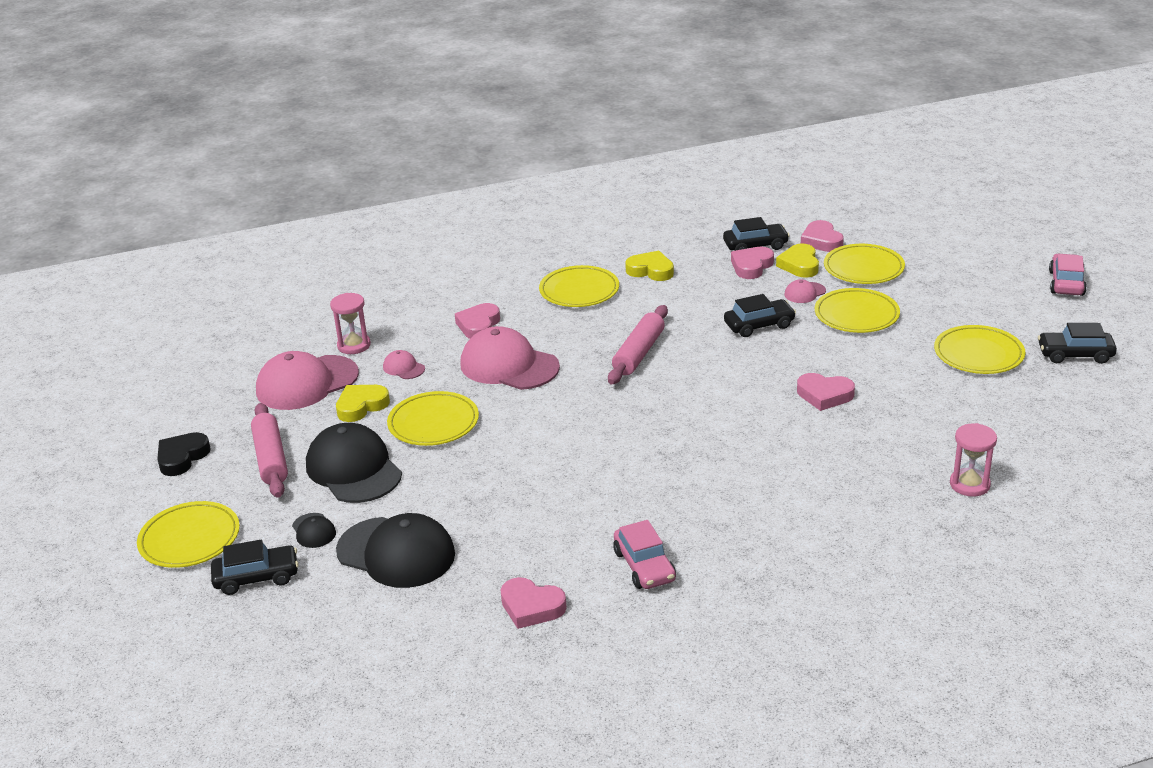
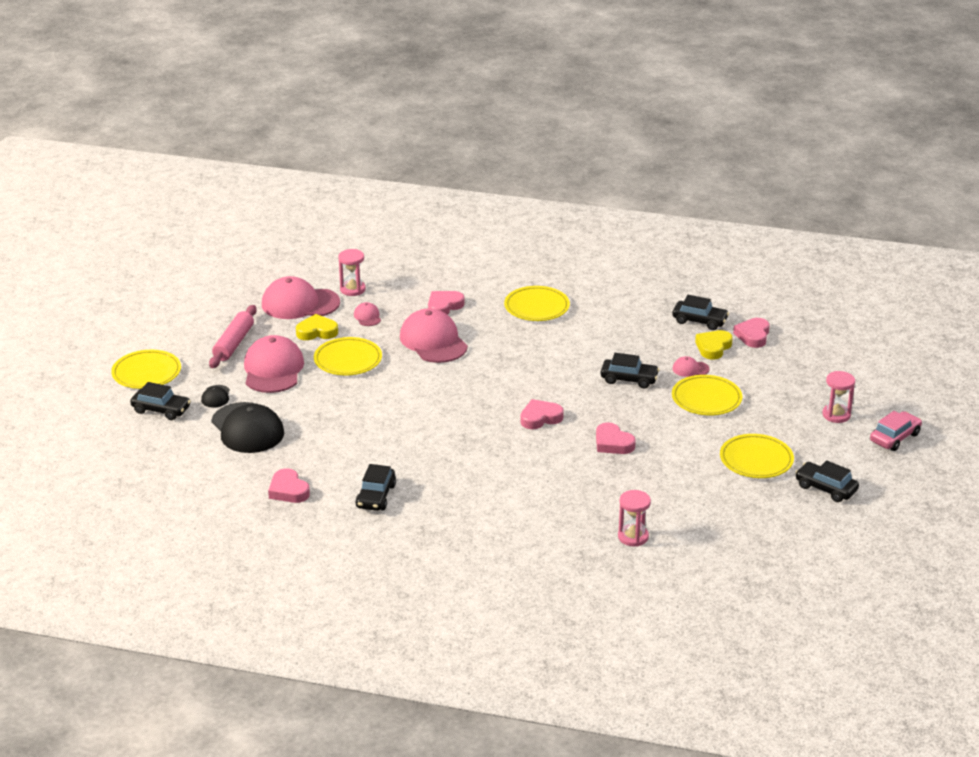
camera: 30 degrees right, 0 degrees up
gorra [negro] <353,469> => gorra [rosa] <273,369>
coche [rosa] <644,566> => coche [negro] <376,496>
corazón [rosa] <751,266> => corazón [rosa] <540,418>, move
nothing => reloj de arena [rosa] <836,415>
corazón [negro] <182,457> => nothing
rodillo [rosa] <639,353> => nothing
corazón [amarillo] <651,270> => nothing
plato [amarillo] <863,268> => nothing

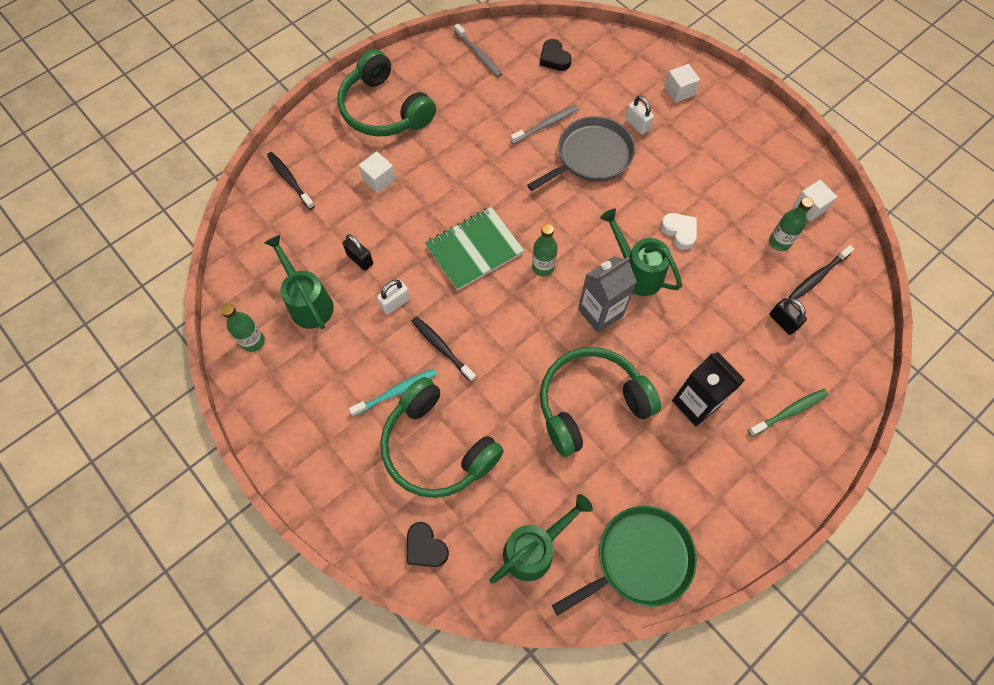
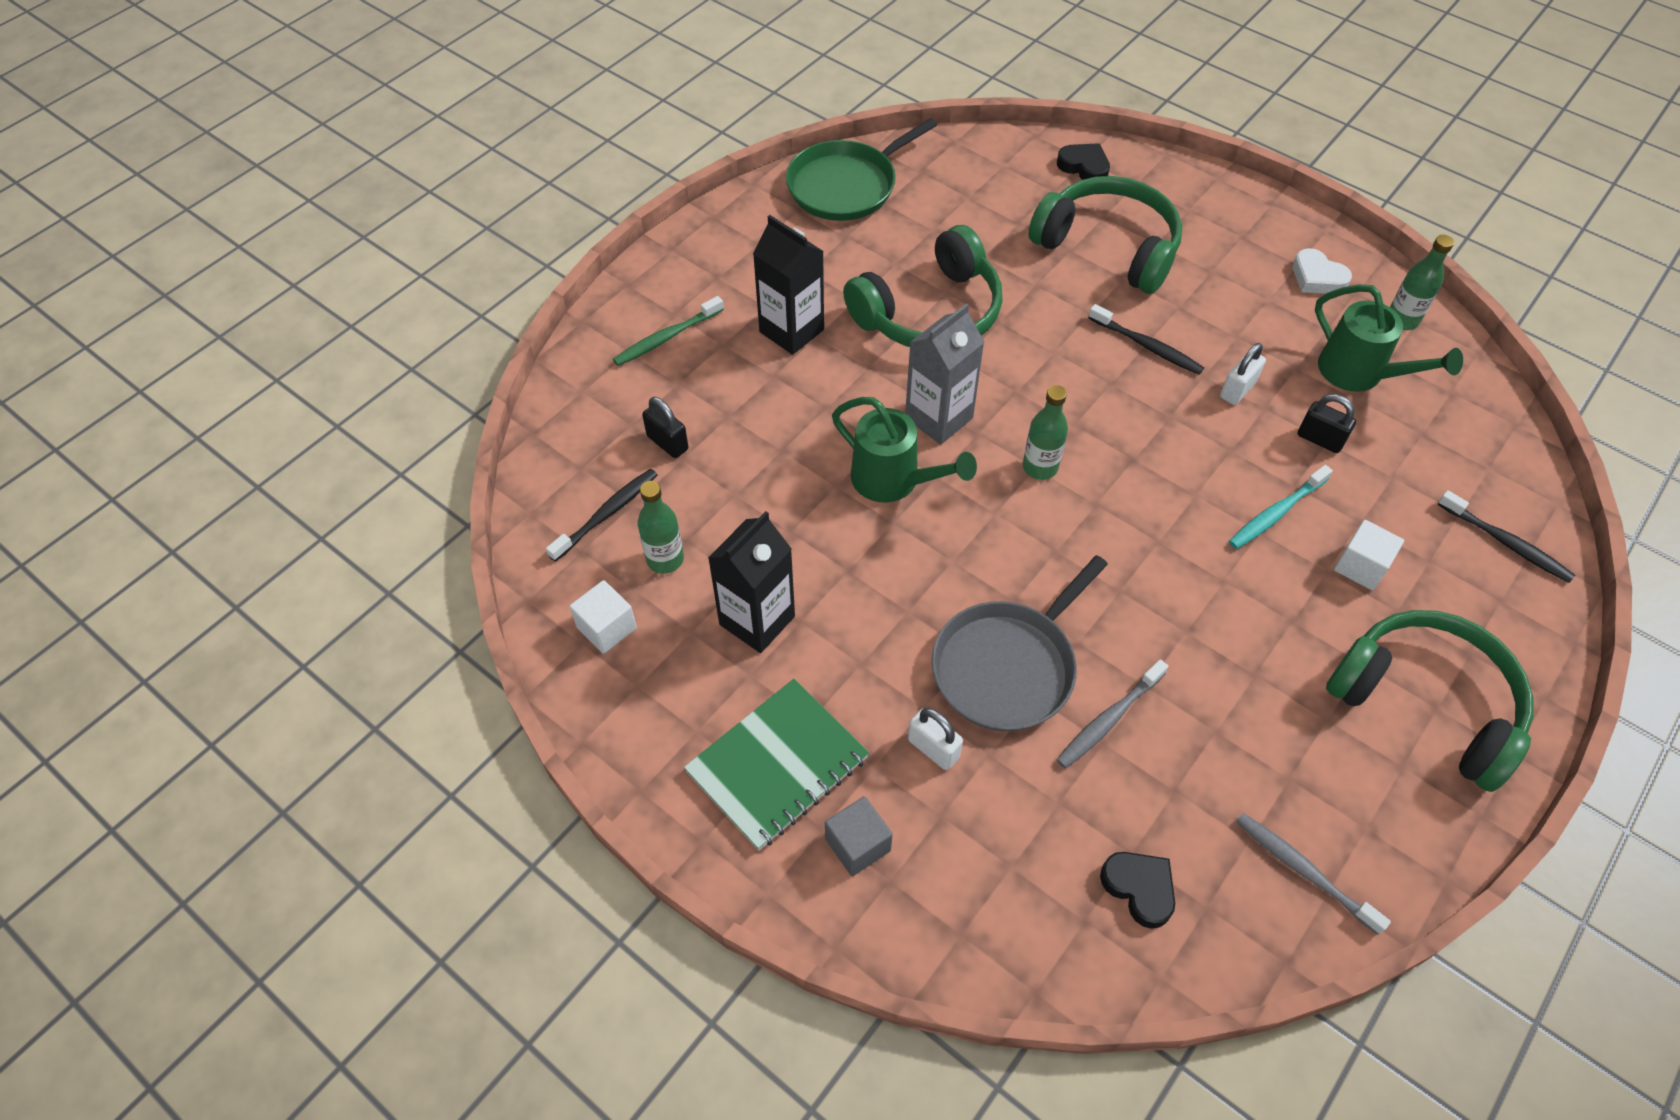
camera: 170 degrees right, 10 degrees down
cuaderno [verde] <474,250> => cuaderno [verde] <777,765>, move
nothing => cartón de leche [negro] <757,620>
cubo [blanco] <679,91> => cubo [gris] <857,845>
cepillo de dientes [turquesa] <396,392> => cepillo de dientes [turquesa] <1276,513>, move
corazón [blanco] <679,232> => corazón [blanco] <1317,277>, move
regadera [verde] <534,549> => nothing

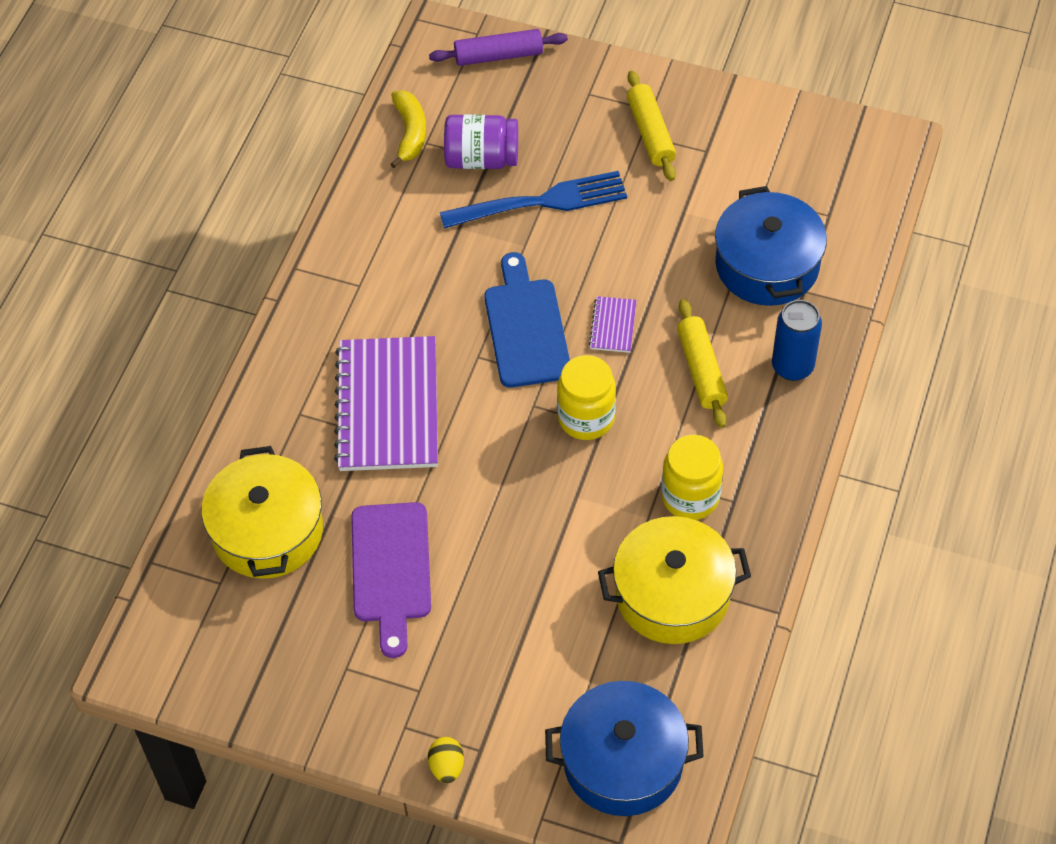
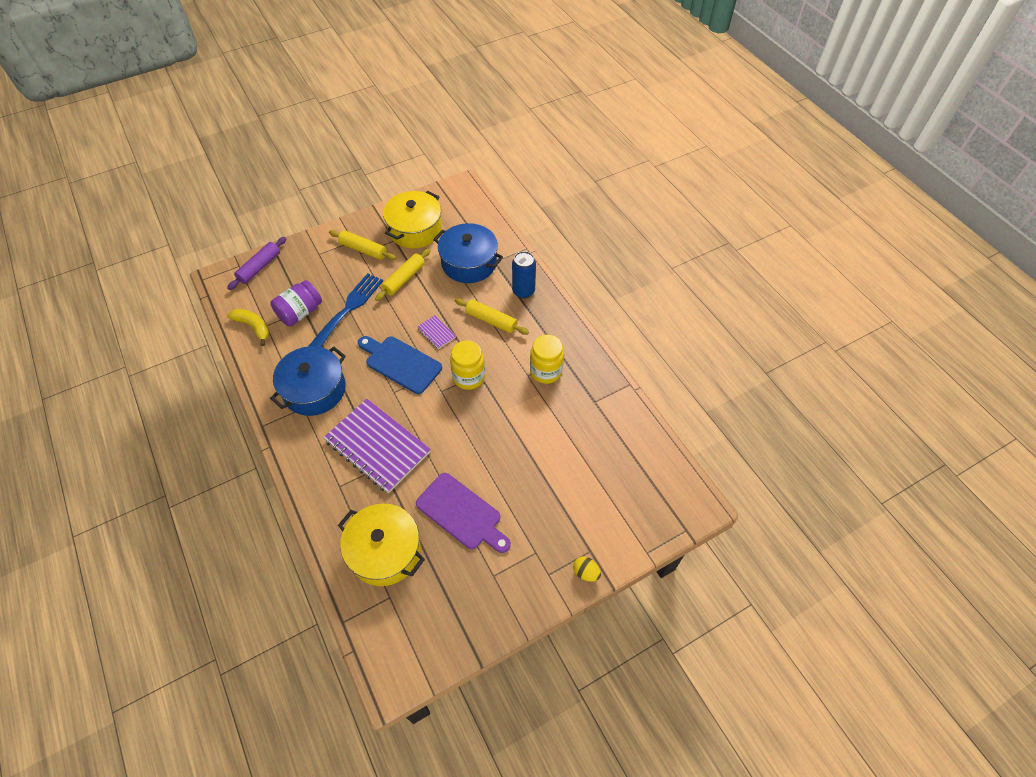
camera: 50 degrees left, 0 degrees up
olla [azul] <623,761> => olla [azul] <314,390>, move
nothing => rodillo [amarillo] <404,279>
olla [amarillo] <672,594> => olla [amarillo] <415,229>, move

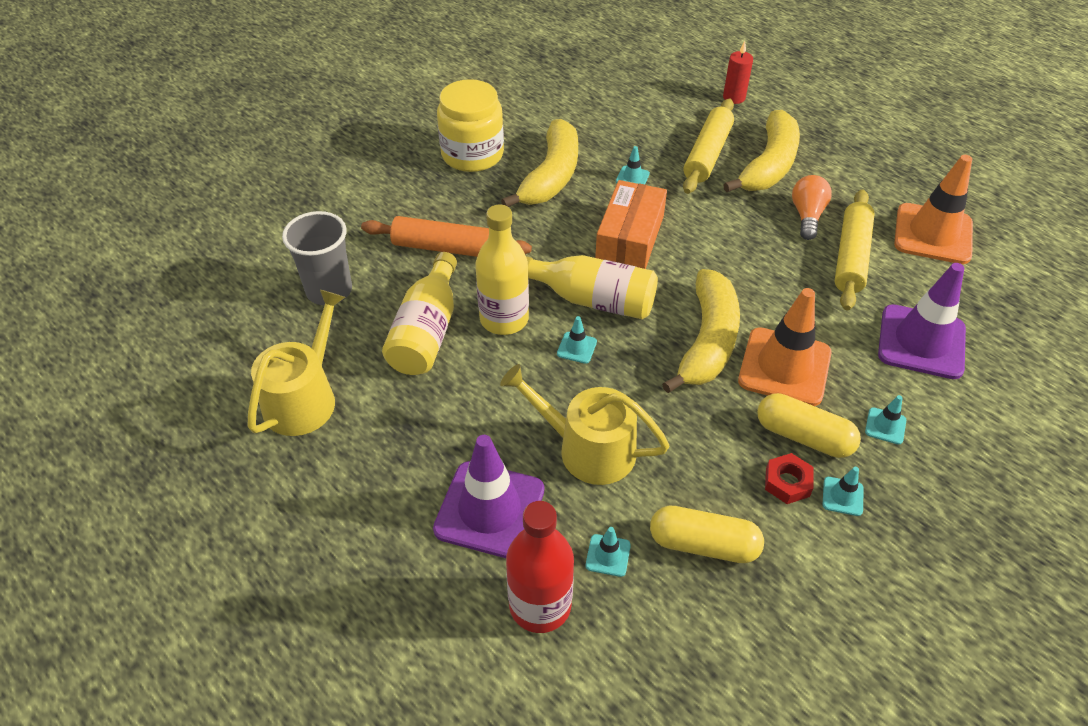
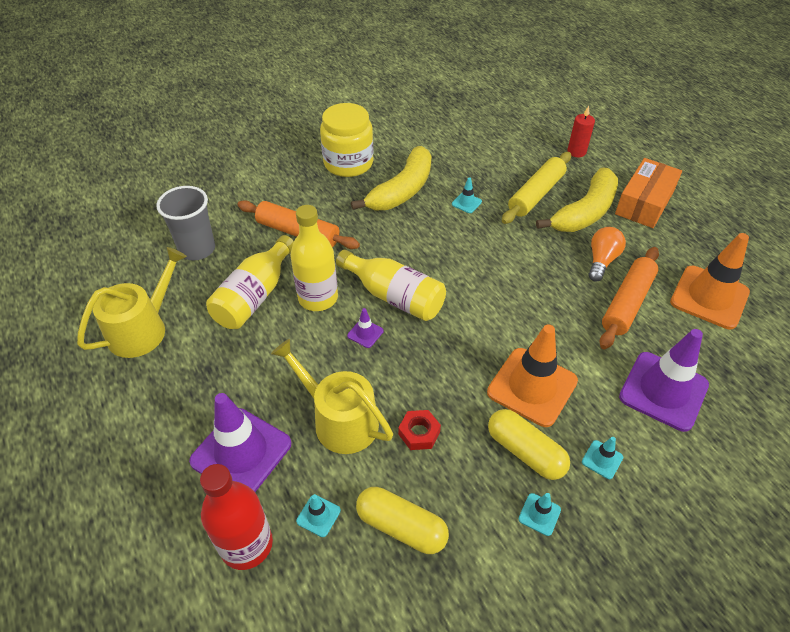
camera: 15 degrees right, 0 degrees up
cono de tráfico [turquesa] <576,348> => cono de tráfico [morado] <365,333>
tuerca [rojo] <787,482> => tuerca [rojo] <419,433>, move
rodillo [amarillo] <851,257> => rodillo [naranja] <627,303>
caja [naranja] <630,237> => caja [naranja] <644,203>, move
plátano [amarillo] <707,341> => nothing

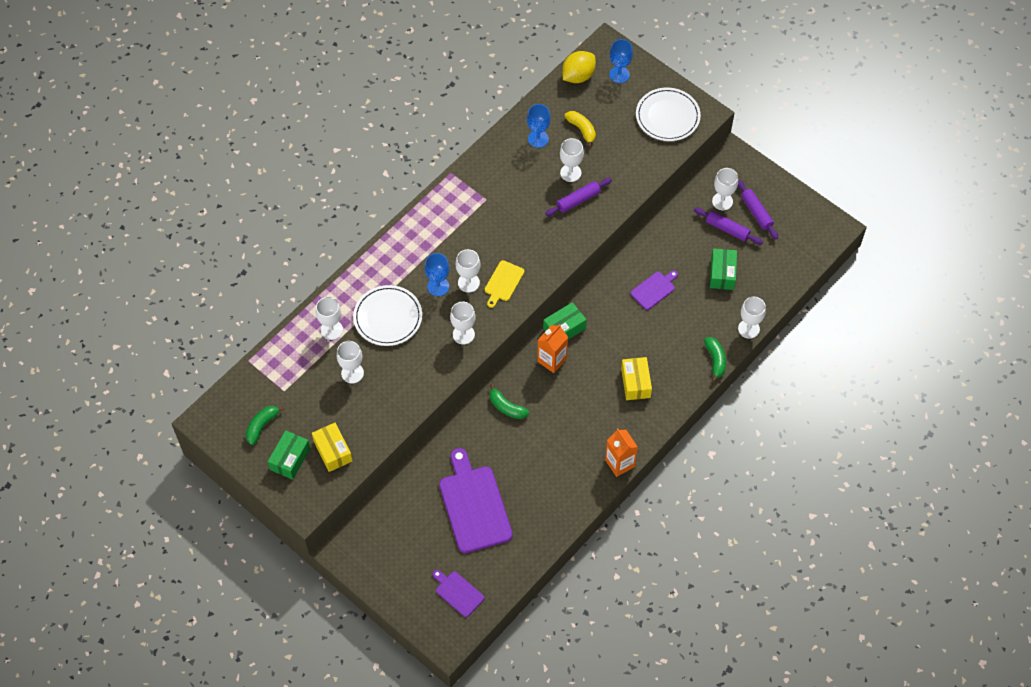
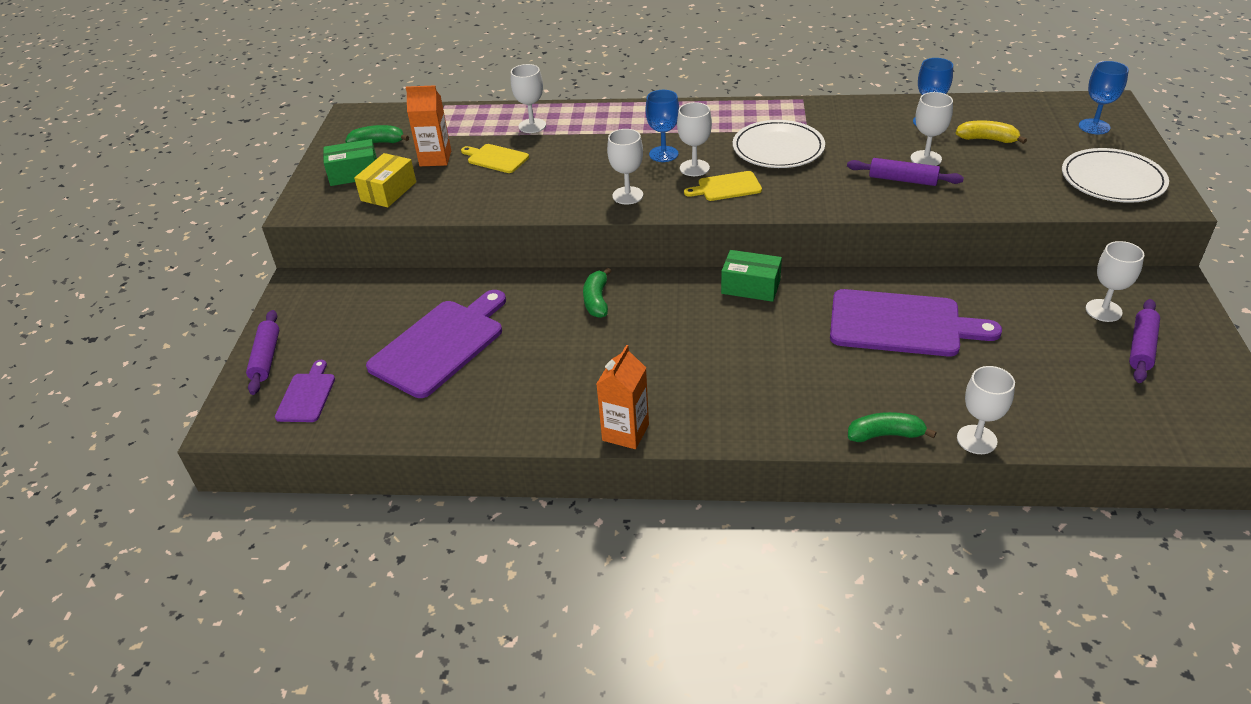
camera: 55 degrees right, 20 degrees down
rodillo [morado] <727,229> => rodillo [morado] <266,358>, move
cartón de leche [naranja] <552,360> => cartón de leche [naranja] <435,158>, move
copa [blanco] <352,373> => tabla de cortar [amarillo] <496,158>
plato [blanco] <388,317> => plato [blanco] <778,148>, move
tabla de cortar [morado] <654,289> => tabla de cortar [morado] <901,324>, x1.96
plátano [verde] <715,360> => plátano [verde] <885,435>, 135 degrees counterclockwise
plátano [amarillo] <582,130> => plátano [amarillo] <987,139>, 90 degrees counterclockwise
limón [amarillo] <578,76> => nothing
caja [amarillo] <635,383> => nothing
caja [verde] <722,274> => nothing

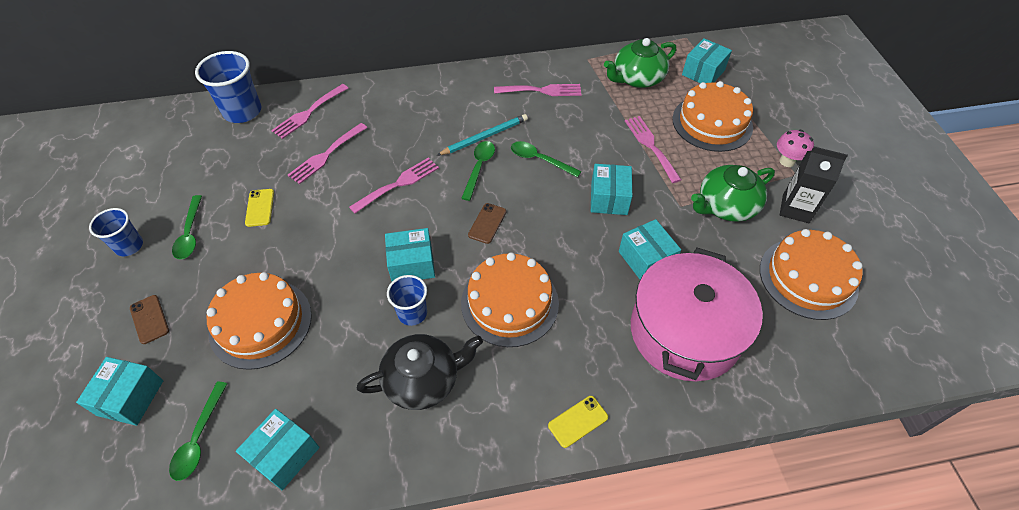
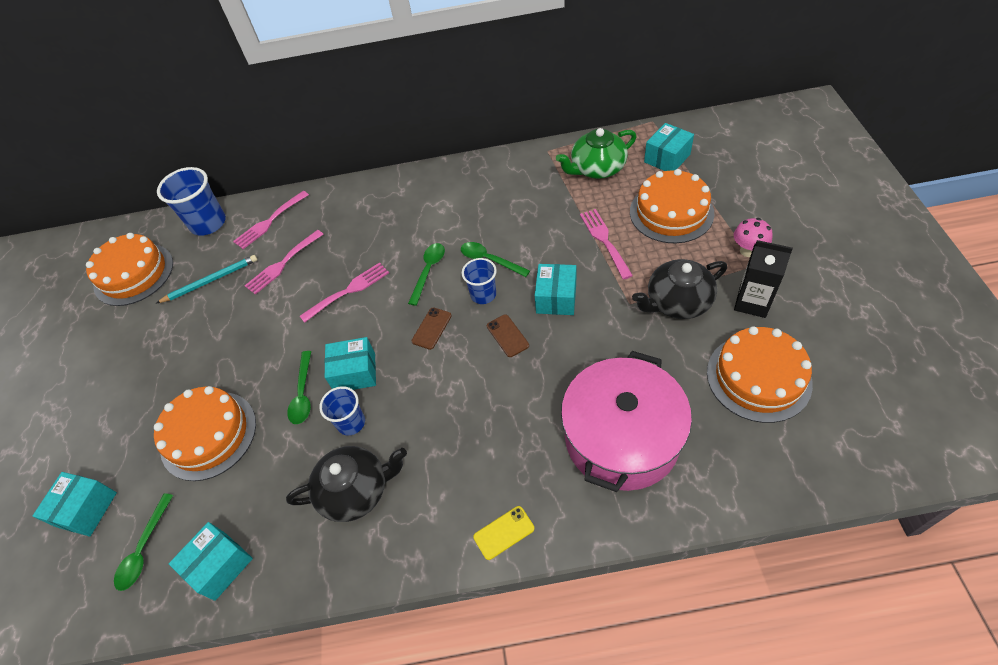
camera: 10 degrees right, 0 degrees up
tarta [naranja] <509,303> => tarta [naranja] <134,274>, move
lápiz [turquesa] <484,137> => lápiz [turquesa] <211,280>, move
cuchara [verde] <190,234> => cuchara [verde] <303,394>, move
vaso [azul] <129,246> => vaso [azul] <483,294>, move
móvil [marrón] <149,319> => móvil [marrón] <507,336>, move
tetera [verde] <725,206> => tetera [negro] <677,302>
móvil [amarillo] <260,208> => nothing
tenedor [rosa] <542,90> => nothing
caja [turquesa] <646,259> => nothing

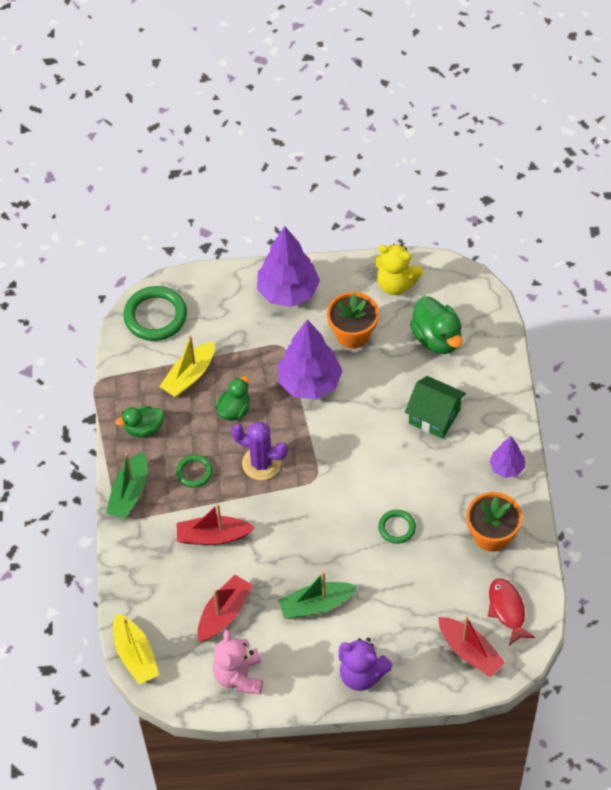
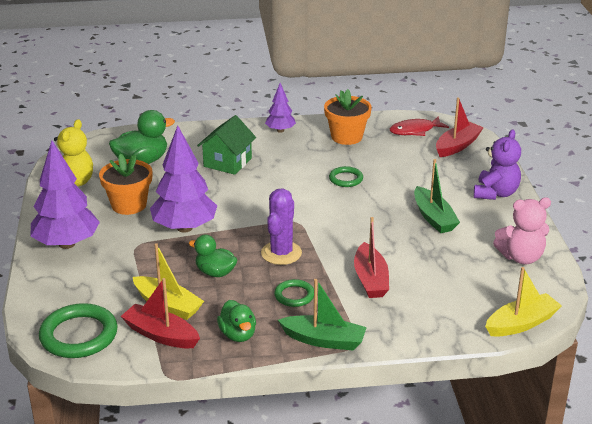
camera: 95 degrees left, 25 degrees down
barco [rojo] <224,613> => barco [rojo] <160,335>, move

